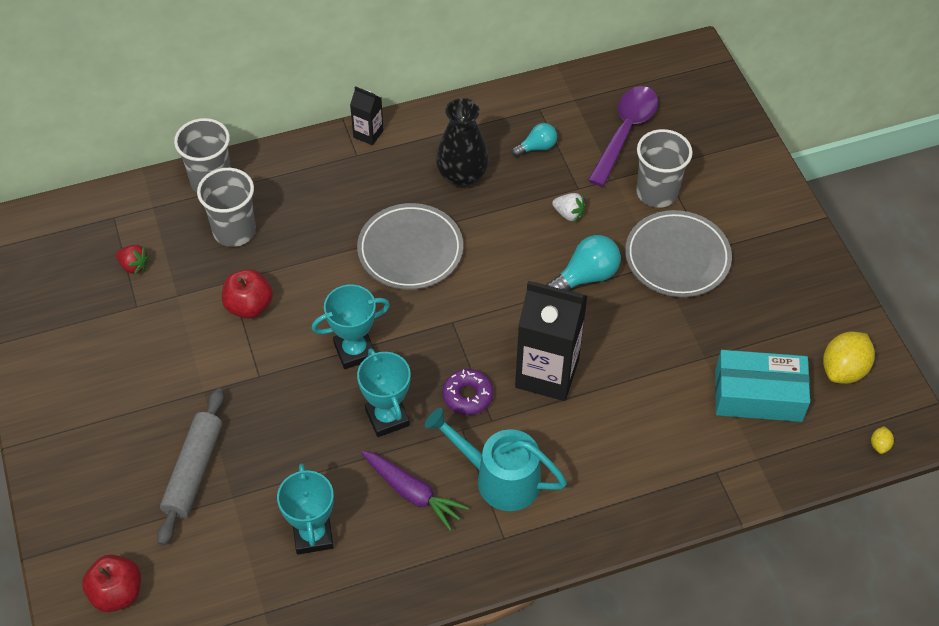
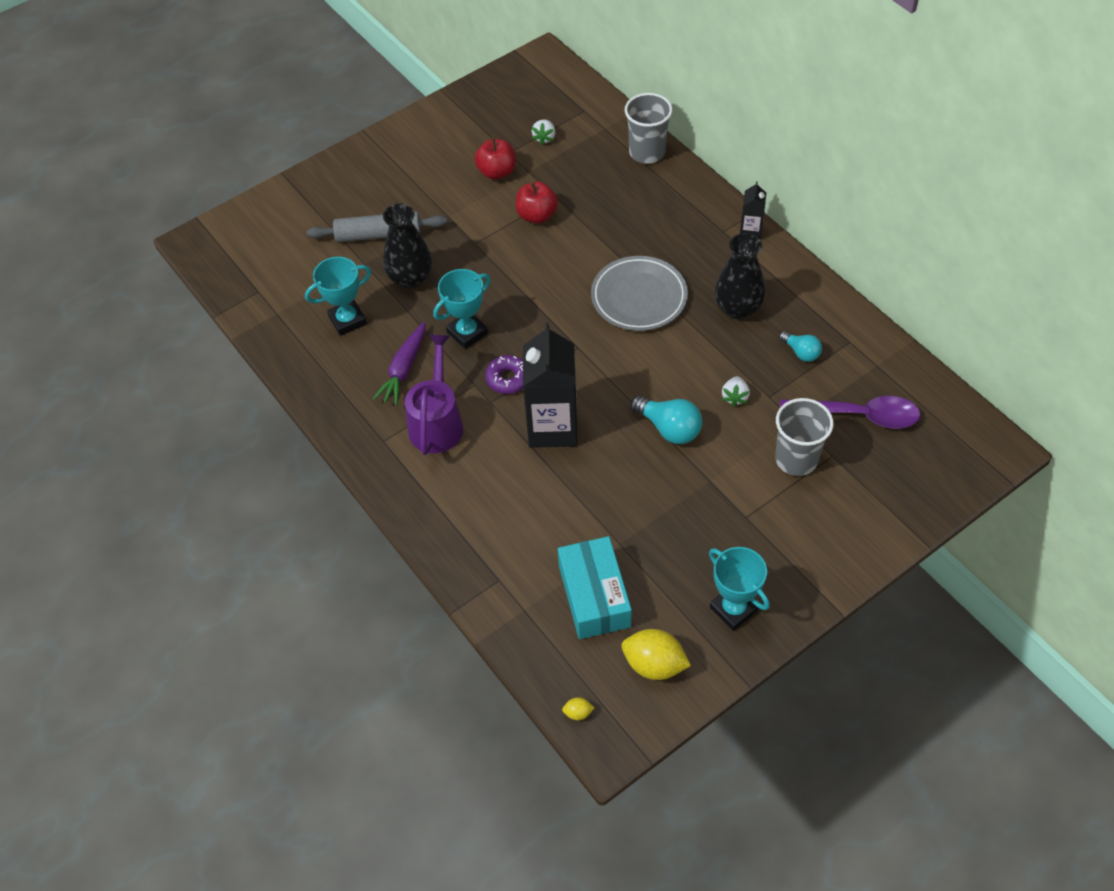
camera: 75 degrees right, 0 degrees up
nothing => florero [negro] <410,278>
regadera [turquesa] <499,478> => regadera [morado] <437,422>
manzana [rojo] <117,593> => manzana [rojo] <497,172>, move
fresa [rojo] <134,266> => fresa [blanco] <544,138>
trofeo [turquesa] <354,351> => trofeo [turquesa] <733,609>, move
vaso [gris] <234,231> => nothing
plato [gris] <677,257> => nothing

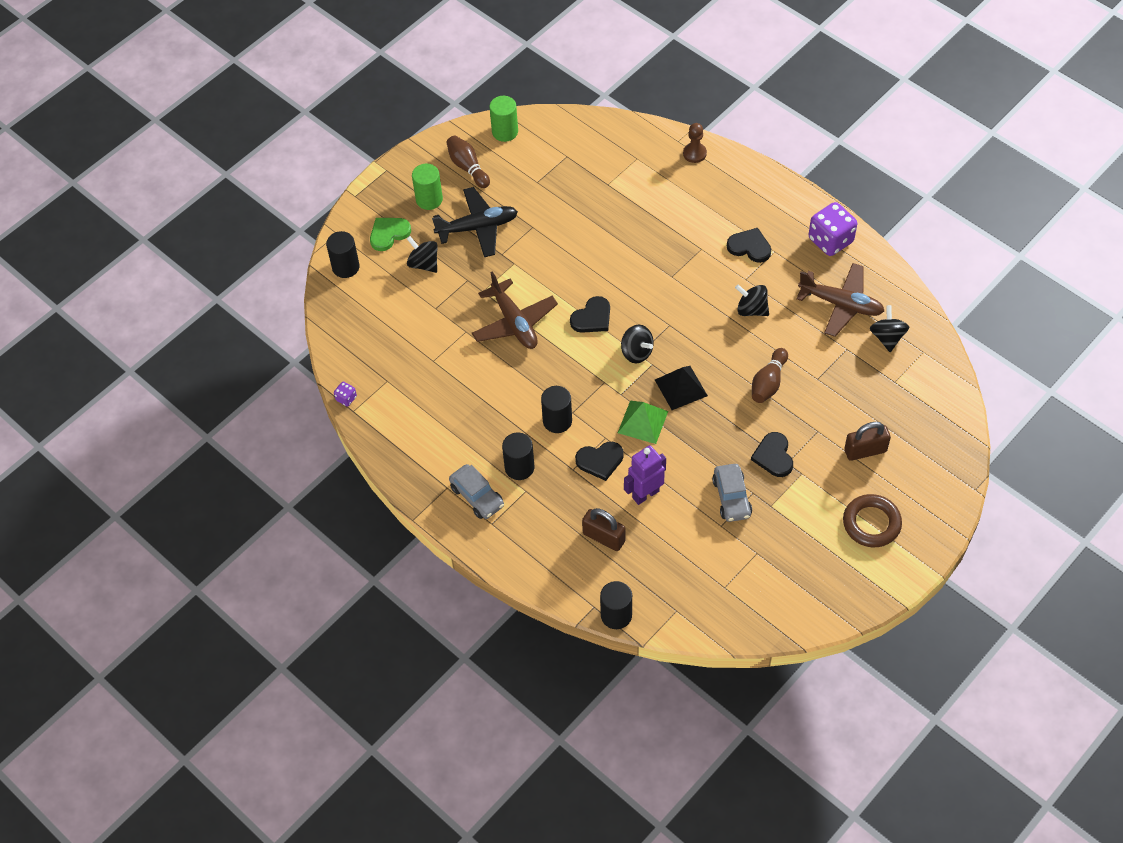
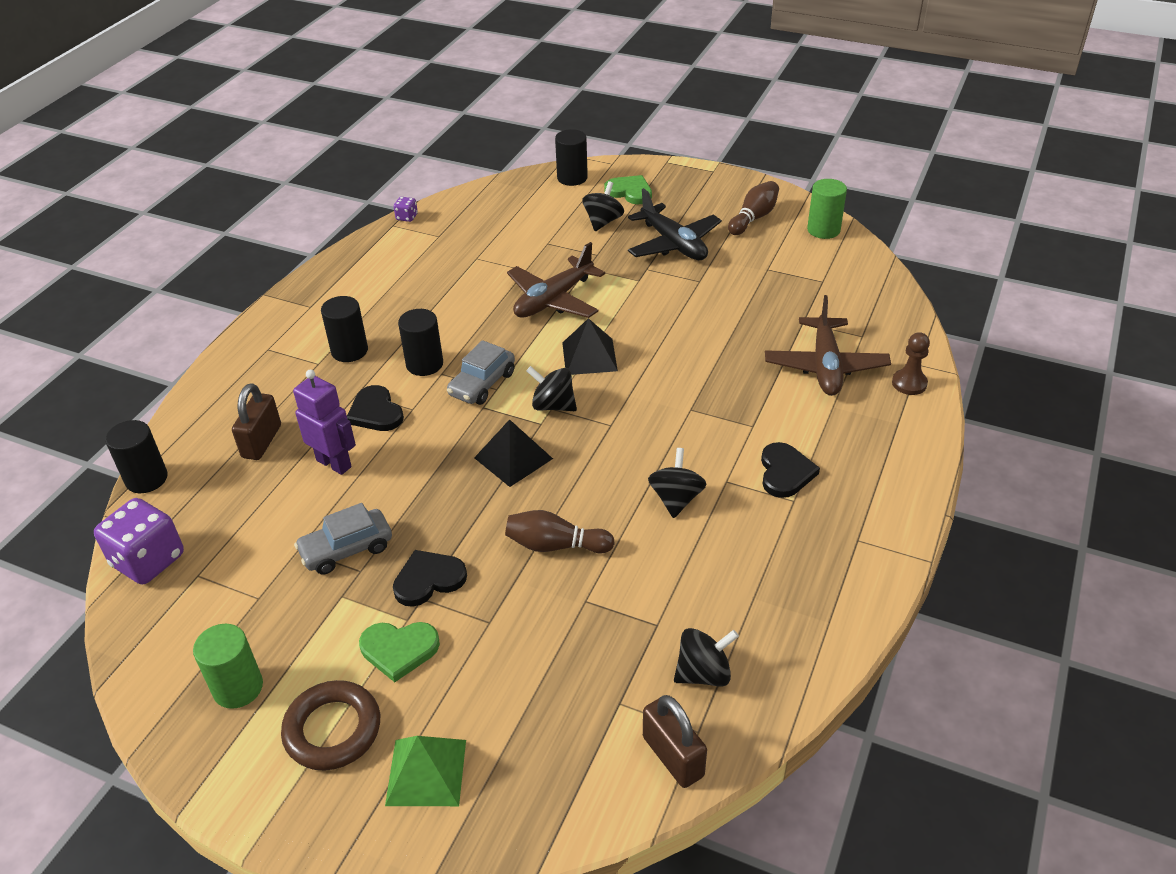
camera: 70 degrees right, 15 degrees down
dado [morado] <830,240> => dado [morado] <148,560>, move
cilindro [verde] <429,199> => cilindro [verde] <238,688>, move
nothing => corazón [verde] <399,650>
pirámide [verde] <643,422> => pirámide [verde] <426,772>, move
coche [gris] <477,496> => coche [gris] <482,384>, move
peonza [negro] <636,352> => peonza [negro] <553,405>, 90 degrees clockwise
corazón [negro] <592,317> => pirámide [negro] <589,356>
candado [marrón] <865,451> => candado [marrón] <673,756>, move
avión [marrón] <841,304> => avión [marrón] <825,366>, move

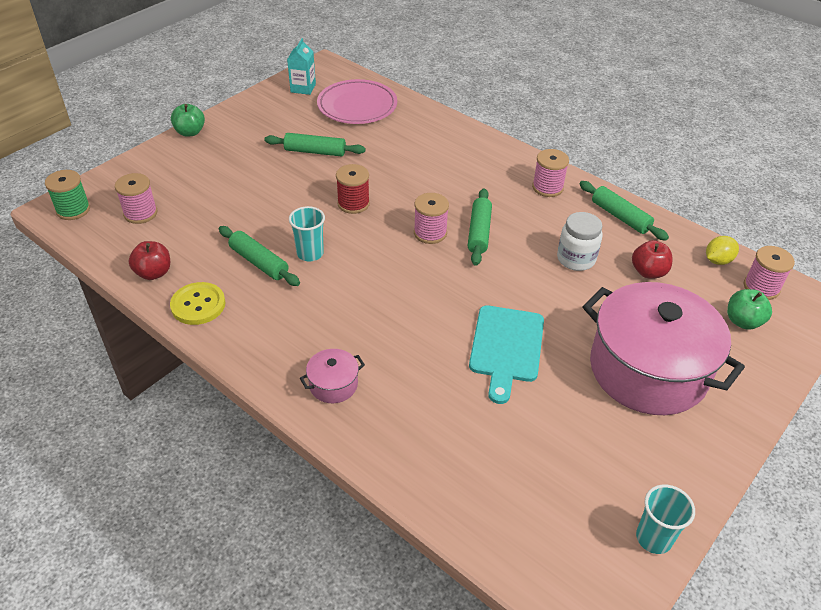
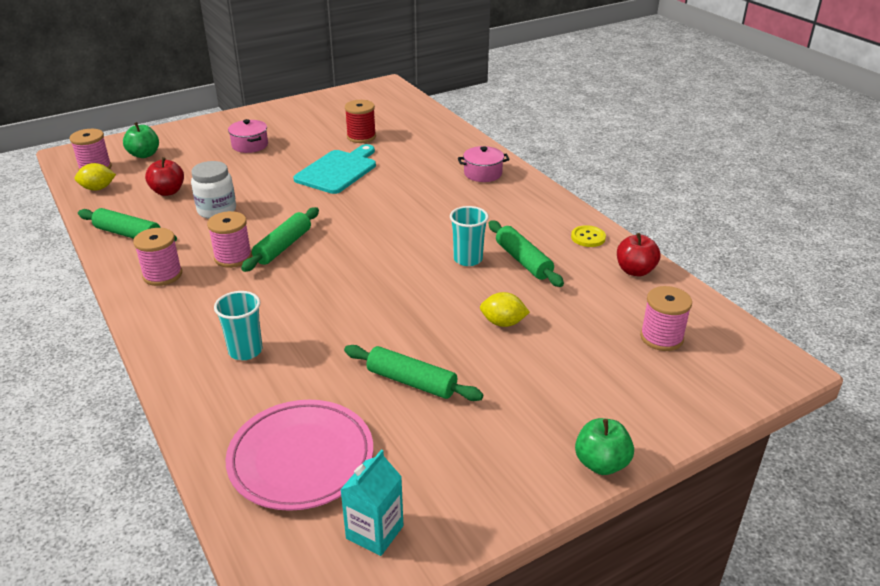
camera: 160 degrees left, 10 degrees down
rodillo [verde] <620,217> => rodillo [verde] <128,234>, 45 degrees counterclockwise
carrete [rosa] <430,233> => carrete [rosa] <233,257>, move
vaso [turquesa] <654,538> => vaso [turquesa] <245,351>, move
olla [rosa] <648,370> => olla [rosa] <250,145>, x0.40
carrete [rojo] <353,203> => carrete [rojo] <361,137>, move
nothing => limón [amarillo] <503,323>
botón [amarillo] <198,305> => botón [amarillo] <588,237>, x0.66
carrete [verde] <73,210> => nothing

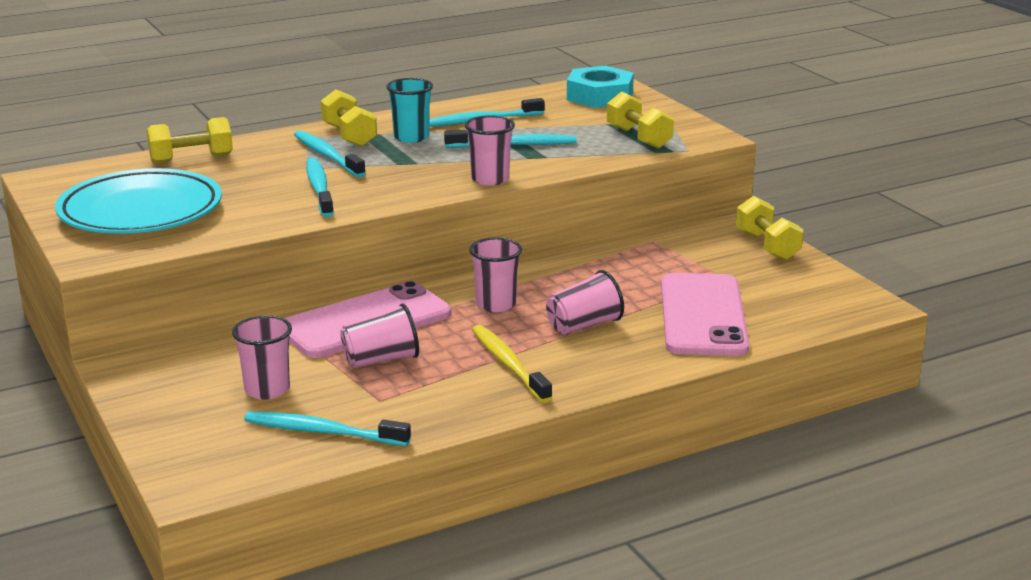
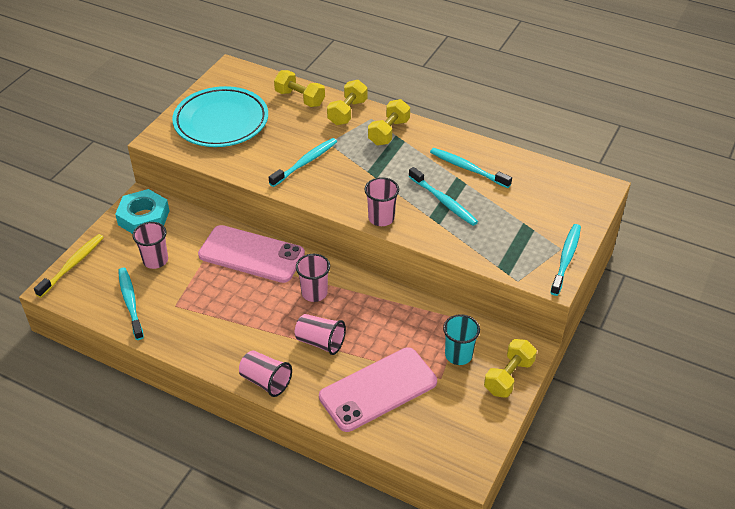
camera: 55 degrees right, 20 degrees up
cepillo de dientes [amarillo] <508,364> => cepillo de dientes [amarillo] <72,265>, move
tuerca [turquesa] <600,96> => tuerca [turquesa] <144,218>, move
vaso [rosa] <381,360> => vaso [rosa] <265,381>, move
mancuerna [amarillo] <638,138> => mancuerna [amarillo] <347,112>, move
vaso [turquesa] <411,137> => vaso [turquesa] <458,355>, move
cepillo de dientes [turquesa] <327,155> => cepillo de dientes [turquesa] <566,259>, move

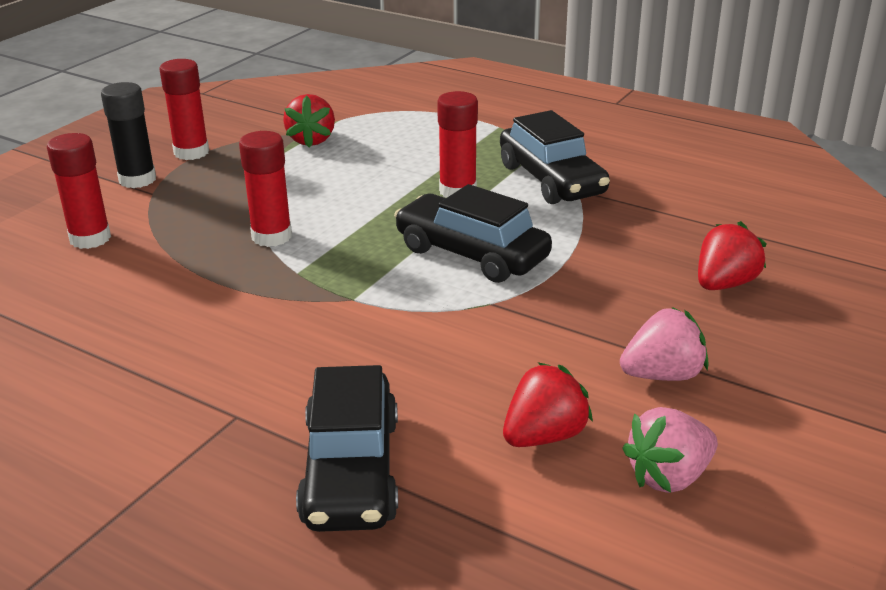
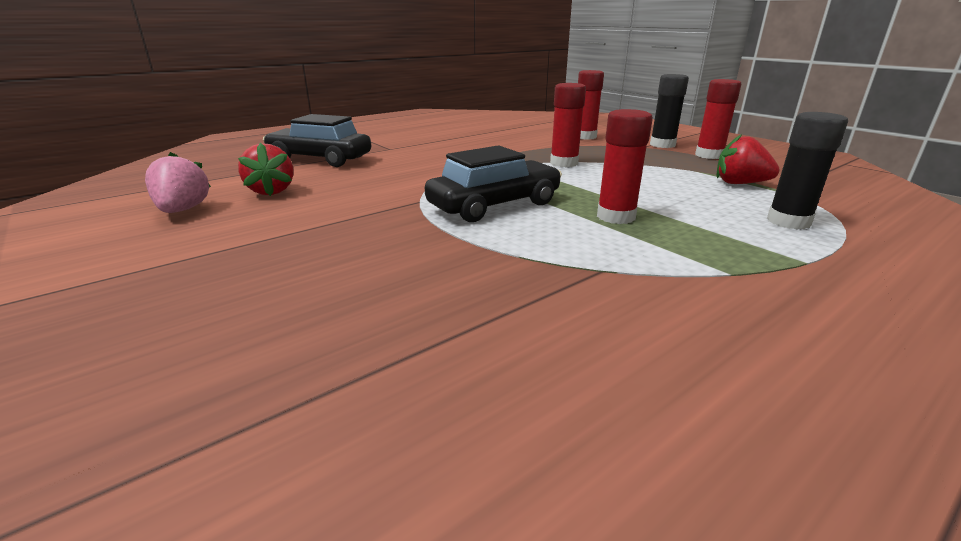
camera: 110 degrees right, 5 degrees down
nothing => barra de pegamento [negro] <788,221>
coche [negro] <551,180> => nothing
fresa [rosa] <662,375> => nothing
fresa [rojo] <724,284> => nothing

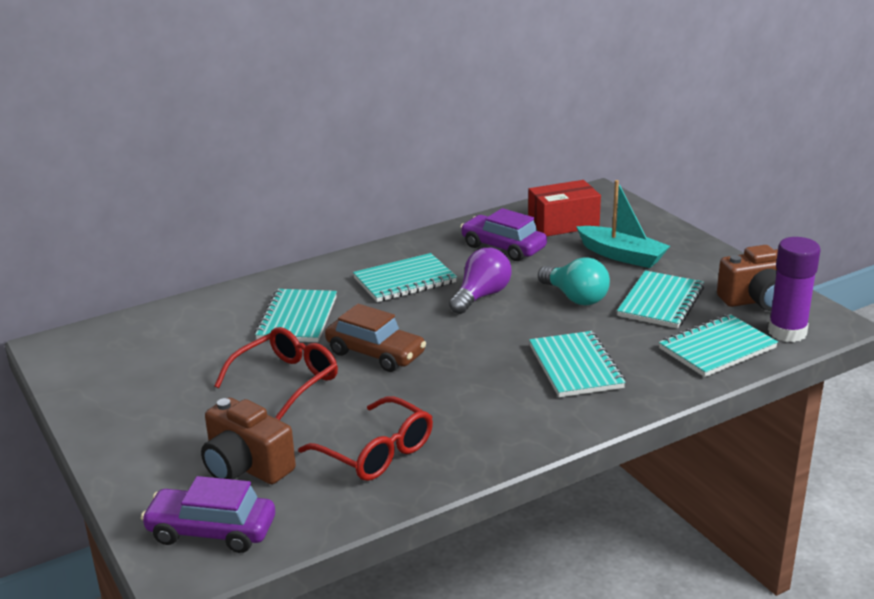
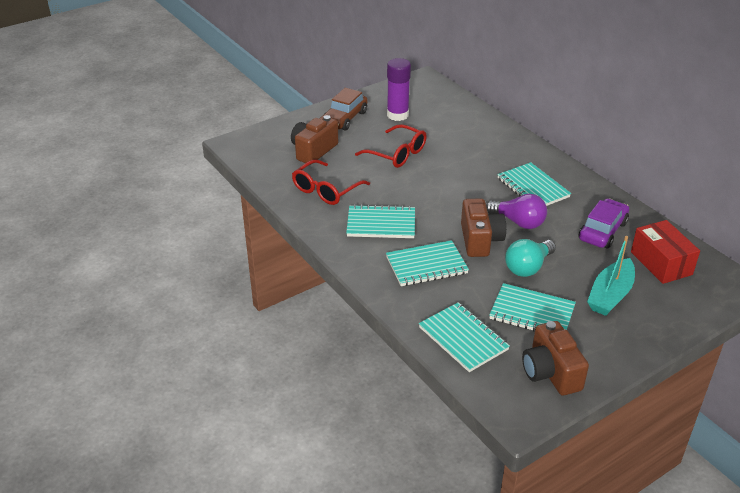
camera: 85 degrees right, 10 degrees up
coche [marrón] <375,353> => coche [marrón] <344,118>, move
cuaderno [turquesa] <297,318> => cuaderno [turquesa] <381,224>, move
barra de pegamento [morado] <787,332> => barra de pegamento [morado] <397,115>, move
nothing => cámara [marrón] <480,240>
coche [morado] <211,531> => nothing

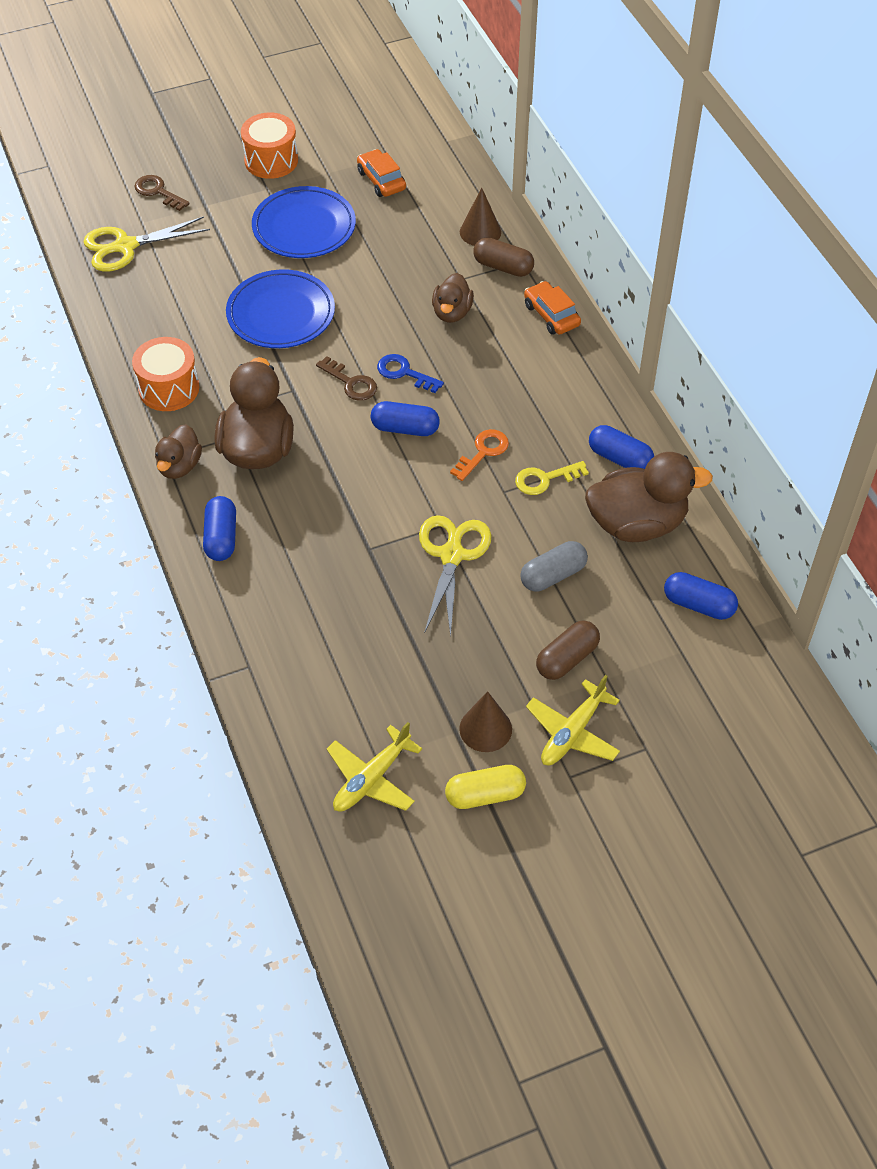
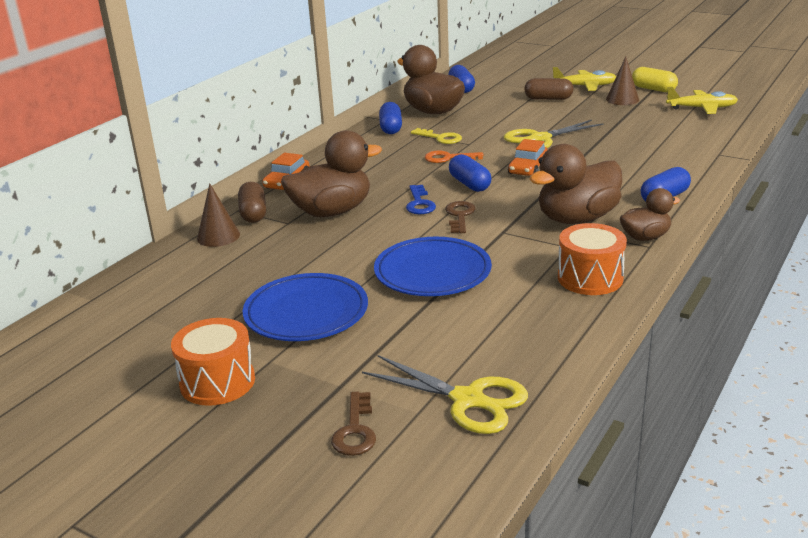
camera: 125 degrees left, 25 degrees down
pato [marrón] <452,313> => pato [marrón] <332,212>, x1.76
coche [naranja] <381,180> => coche [naranja] <528,168>, move
cápsula [gris] <553,575> => nothing

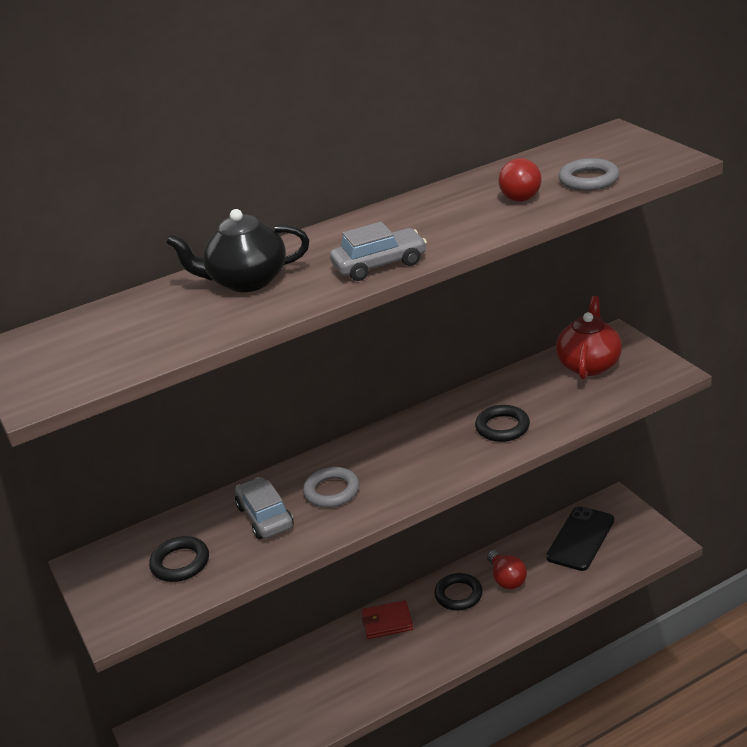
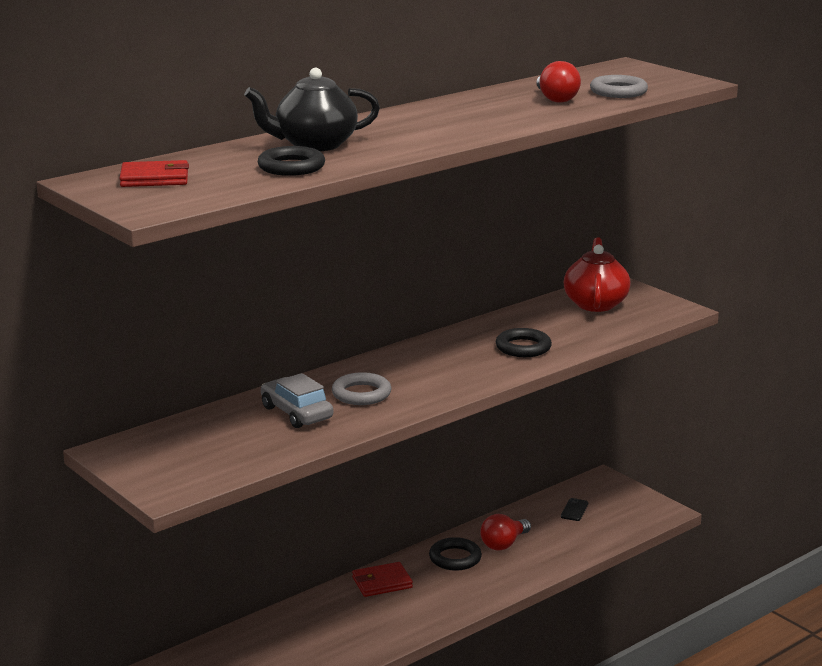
camera: 15 degrees left, 10 degrees down
nothing => cartera [rojo] <154,178>
anillo [negro] <180,563> => anillo [negro] <291,167>, move
bombilla [rojo] <506,579> => bombilla [rojo] <504,544>, 75 degrees clockwise
móvil [negro] <580,539> => móvil [negro] <574,510>, x0.43
coche [gris] <380,265> => nothing

